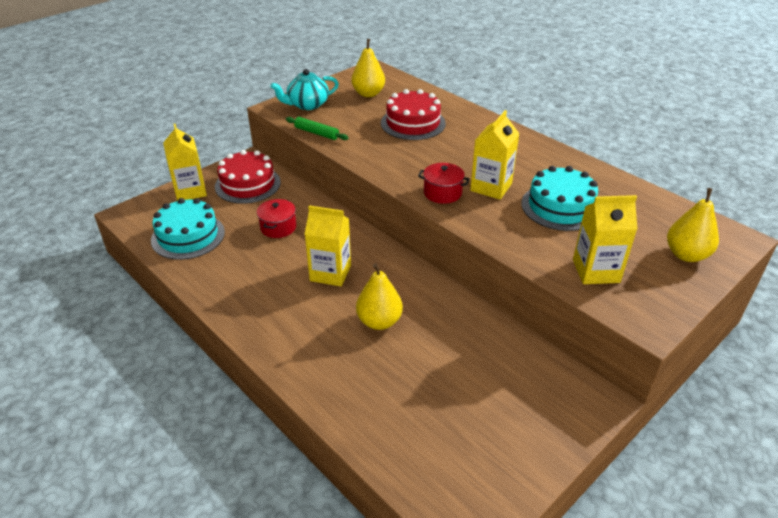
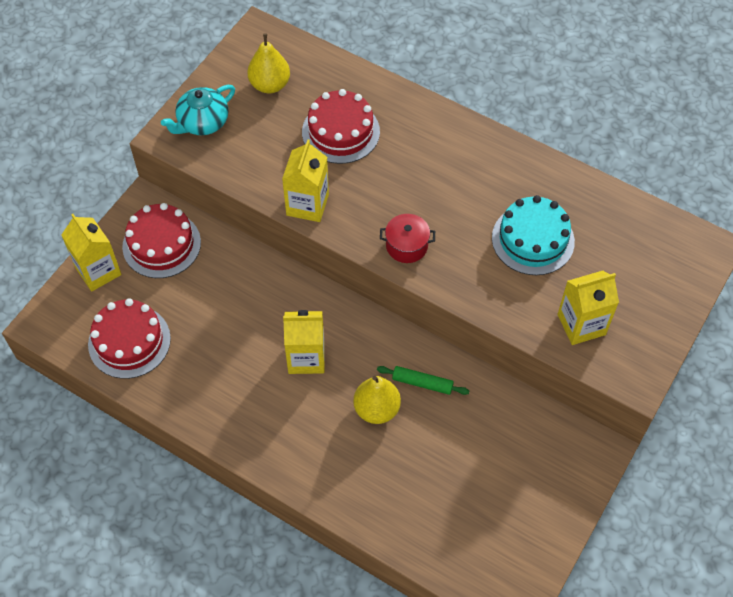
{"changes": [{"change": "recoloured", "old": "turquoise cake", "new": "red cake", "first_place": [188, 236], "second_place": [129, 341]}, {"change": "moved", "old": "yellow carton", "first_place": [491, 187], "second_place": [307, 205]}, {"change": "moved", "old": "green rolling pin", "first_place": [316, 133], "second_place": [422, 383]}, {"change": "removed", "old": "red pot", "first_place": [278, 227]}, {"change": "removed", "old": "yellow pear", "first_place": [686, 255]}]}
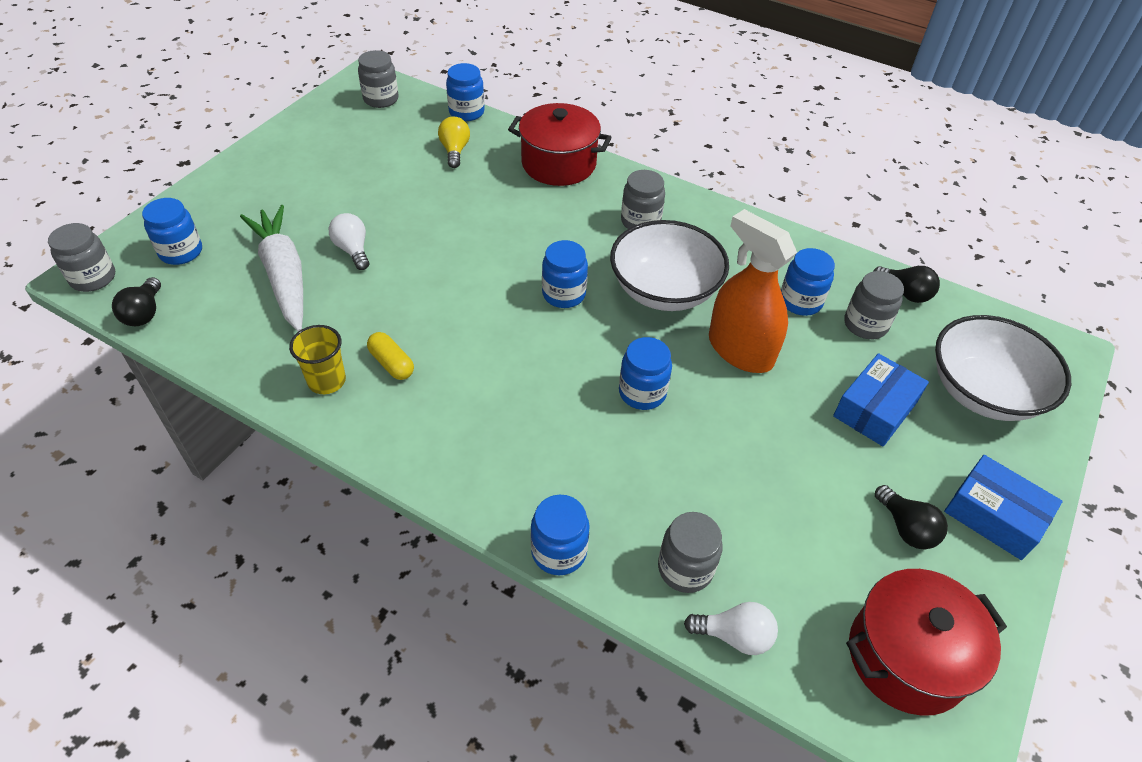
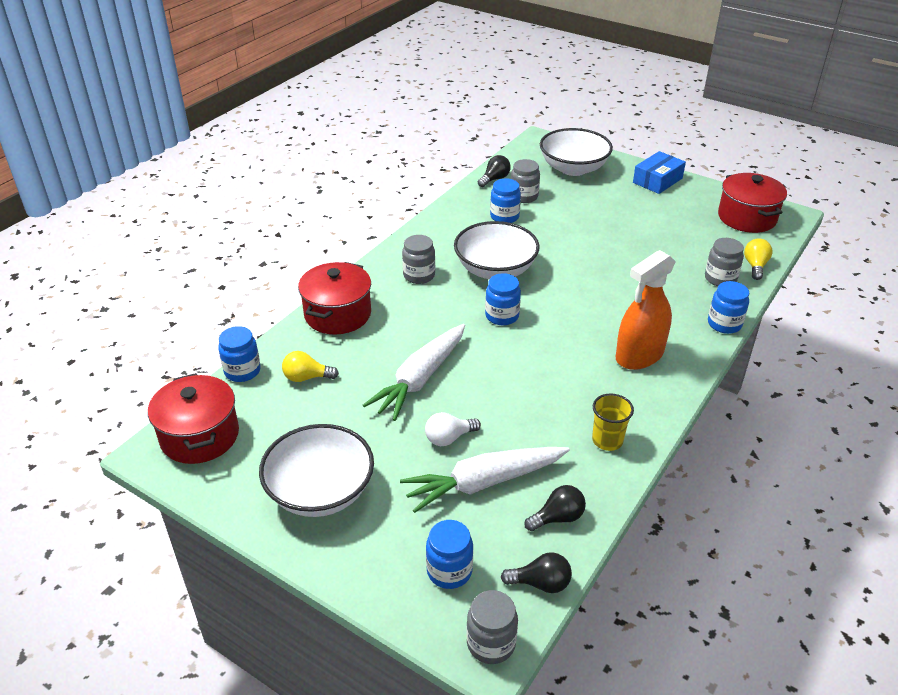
{"changes": [{"change": "replaced", "old": "grey jar", "new": "red pot", "first_place": [381, 99], "second_place": [200, 436]}, {"change": "added", "new": "white bowl", "second_place": [320, 492]}, {"change": "added", "new": "white carrot", "second_place": [420, 379]}, {"change": "moved", "old": "black light bulb", "first_place": [906, 528], "second_place": [557, 518]}, {"change": "moved", "old": "orange spray bottle", "first_place": [740, 350], "second_place": [639, 355]}, {"change": "recoloured", "old": "white light bulb", "new": "yellow light bulb", "first_place": [734, 636], "second_place": [755, 266]}, {"change": "removed", "old": "yellow capsule", "first_place": [392, 363]}, {"change": "removed", "old": "blue jar", "first_place": [642, 392]}, {"change": "removed", "old": "blue box", "first_place": [875, 409]}]}
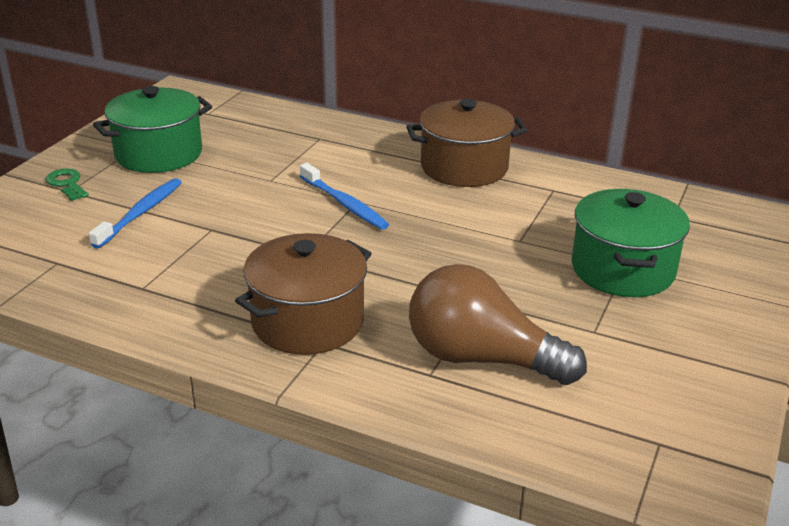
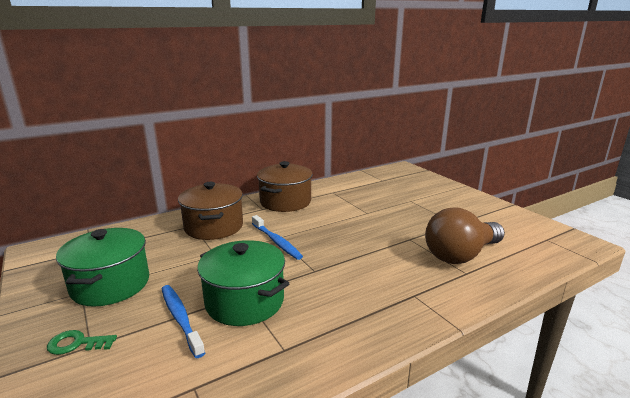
{"changes": [{"change": "moved", "old": "brown pot", "first_place": [307, 322], "second_place": [214, 227]}, {"change": "moved", "old": "green pot", "first_place": [622, 269], "second_place": [245, 301]}, {"change": "turned", "old": "blue toothbrush", "first_place": [344, 204], "second_place": [276, 242], "degrees": 60}]}
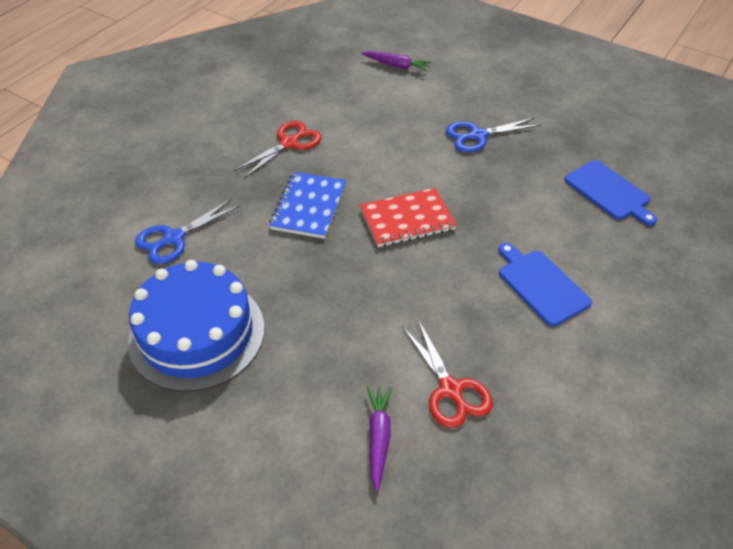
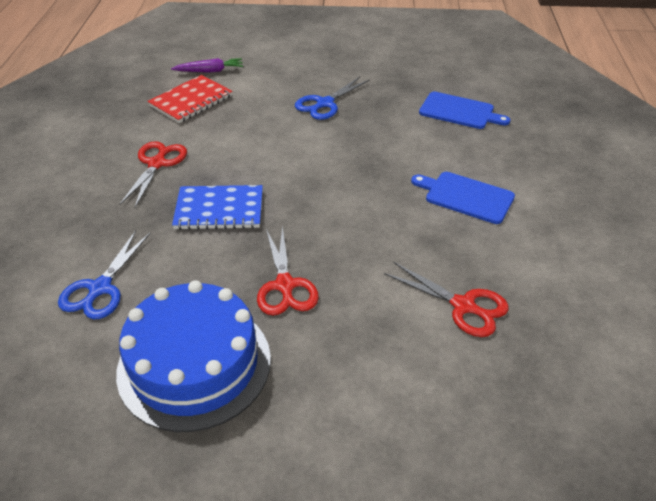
{"changes": [{"change": "moved", "old": "red notebook", "first_place": [407, 220], "second_place": [191, 101]}, {"change": "turned", "old": "blue notebook", "first_place": [309, 207], "second_place": [219, 210], "degrees": -75}, {"change": "added", "new": "red scissors", "second_place": [285, 286]}, {"change": "removed", "old": "purple carrot", "first_place": [378, 438]}]}
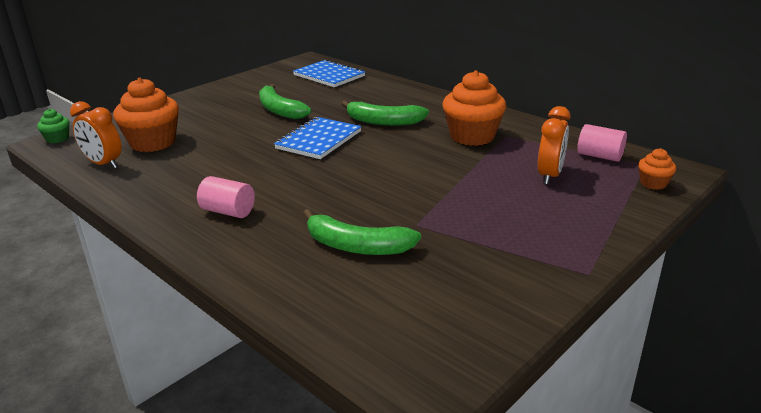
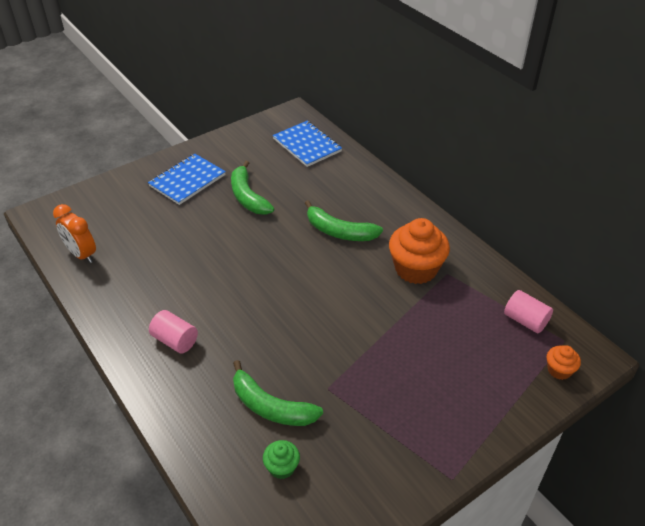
{"changes": [{"change": "moved", "old": "blue notebook", "first_place": [318, 140], "second_place": [187, 180]}, {"change": "moved", "old": "green cupcake", "first_place": [57, 139], "second_place": [282, 467]}, {"change": "removed", "old": "orange cupcake", "first_place": [153, 143]}, {"change": "removed", "old": "orange clock", "first_place": [549, 175]}]}
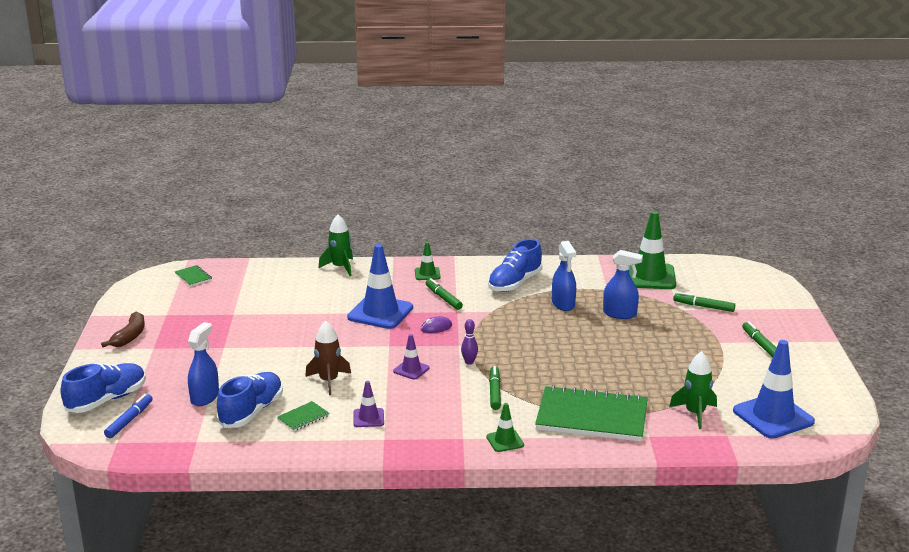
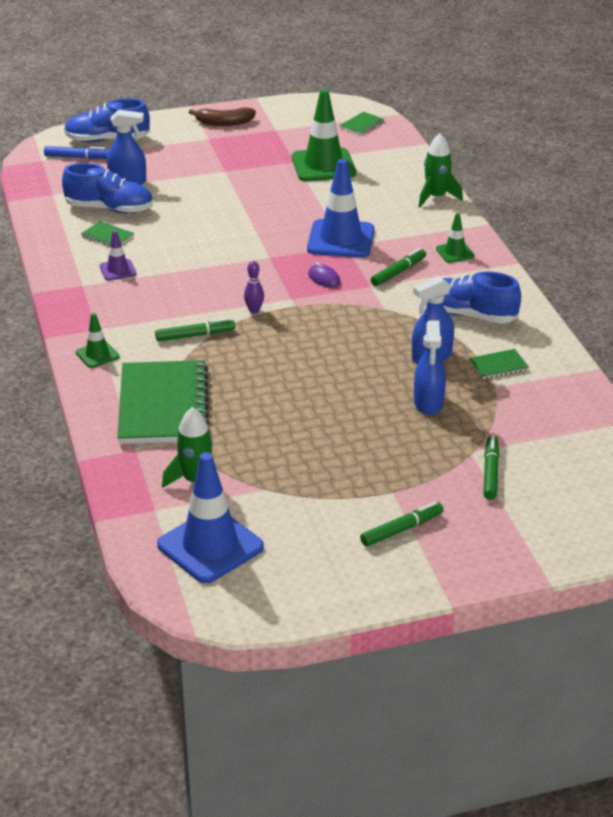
{"changes": [{"change": "turned", "old": "blue shoe", "first_place": [107, 400], "second_place": [107, 140], "degrees": 150}, {"change": "moved", "old": "green traffic cone", "first_place": [649, 277], "second_place": [323, 165]}, {"change": "added", "new": "green notebook", "second_place": [498, 366]}, {"change": "removed", "old": "brown rocket", "first_place": [328, 381]}, {"change": "removed", "old": "purple traffic cone", "first_place": [411, 370]}]}
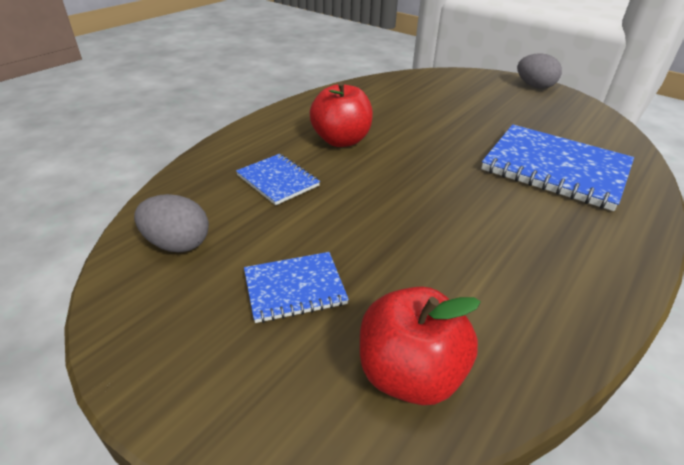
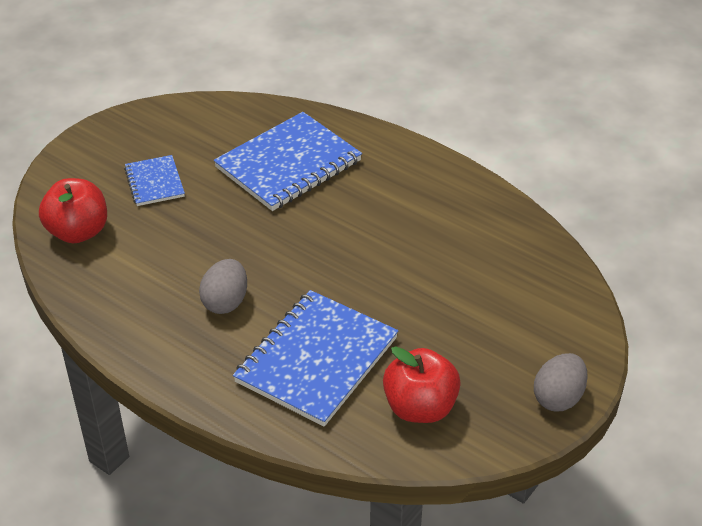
{"changes": [{"change": "moved", "old": "grey egg", "first_place": [177, 244], "second_place": [225, 302]}, {"change": "resized", "old": "blue notebook", "first_place": [278, 180], "second_place": [288, 164], "factor": 1.91}, {"change": "moved", "old": "red apple", "first_place": [341, 140], "second_place": [420, 407]}]}
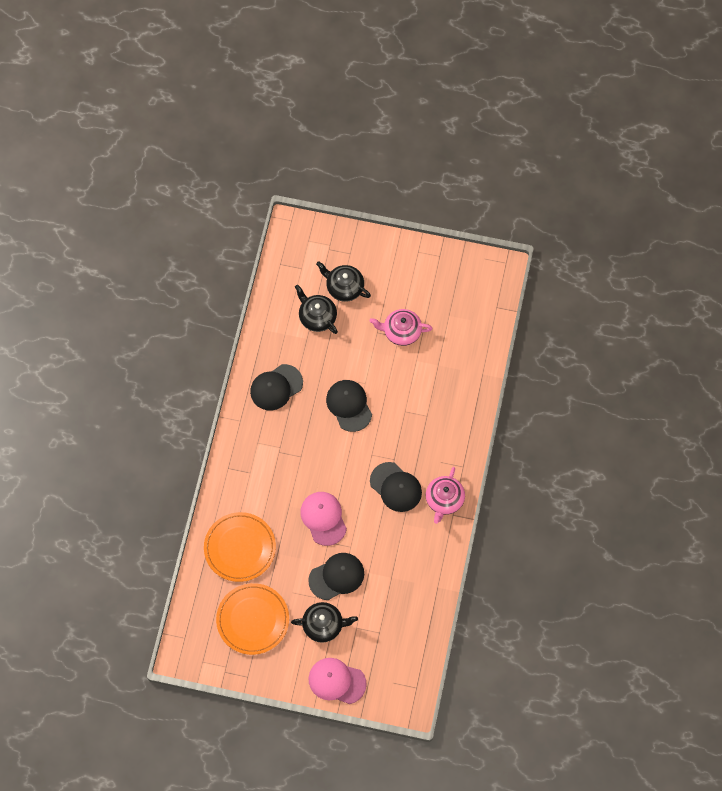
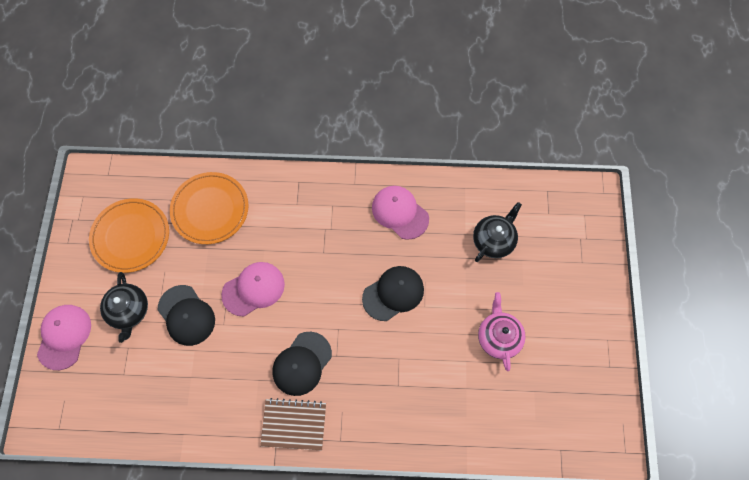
{"changes": [{"change": "replaced", "old": "pink teapot", "new": "brown notebook", "first_place": [444, 500], "second_place": [294, 424]}, {"change": "recoloured", "old": "black cap", "new": "pink cap", "first_place": [276, 387], "second_place": [400, 213]}, {"change": "removed", "old": "black teapot", "first_place": [344, 287]}]}
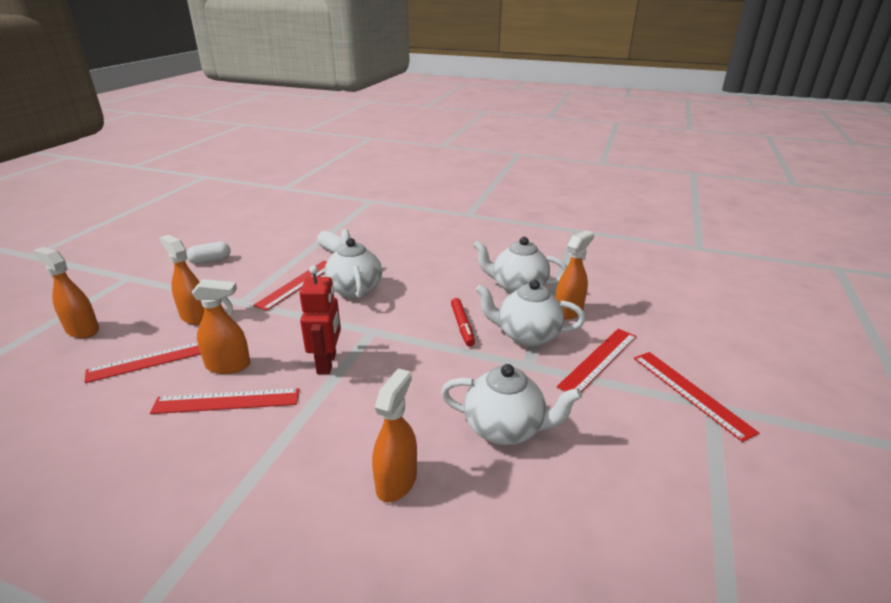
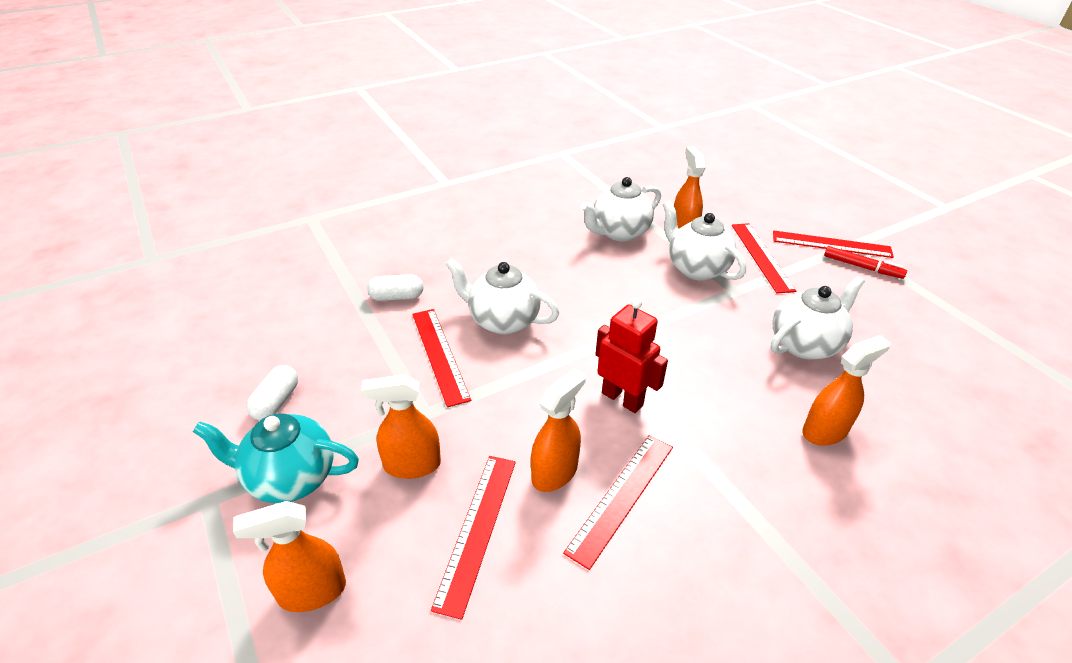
{"changes": [{"change": "added", "new": "turquoise teapot", "second_place": [290, 478]}, {"change": "turned", "old": "white teapot", "first_place": [527, 336], "second_place": [696, 268], "degrees": 90}, {"change": "turned", "old": "orange spray bottle", "first_place": [396, 481], "second_place": [825, 431], "degrees": 90}, {"change": "moved", "old": "red marker", "first_place": [462, 326], "second_place": [862, 267]}]}
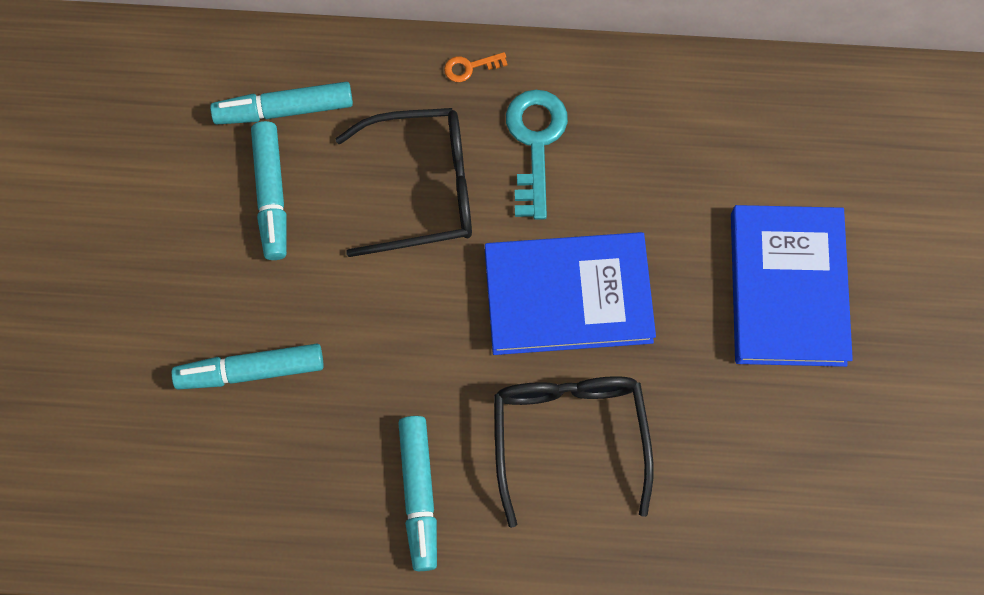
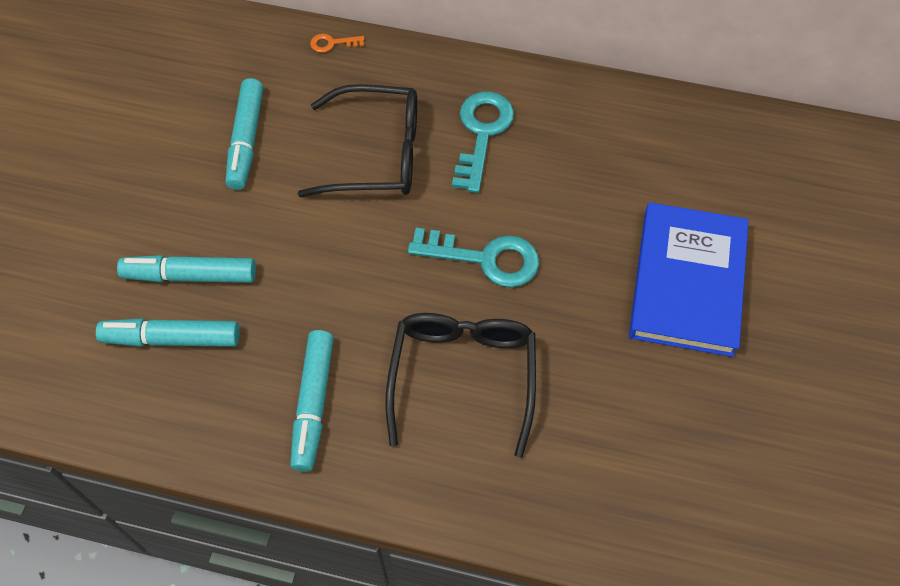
{"changes": [{"change": "moved", "old": "turquoise marker", "first_place": [284, 109], "second_place": [172, 338]}, {"change": "moved", "old": "orange key", "first_place": [469, 67], "second_place": [332, 43]}, {"change": "replaced", "old": "blue book", "new": "turquoise key", "first_place": [568, 296], "second_place": [485, 258]}]}
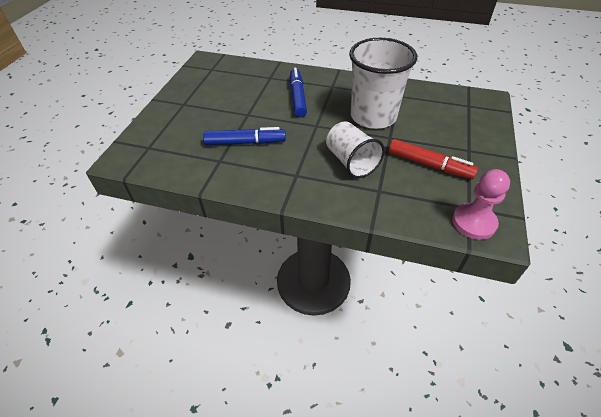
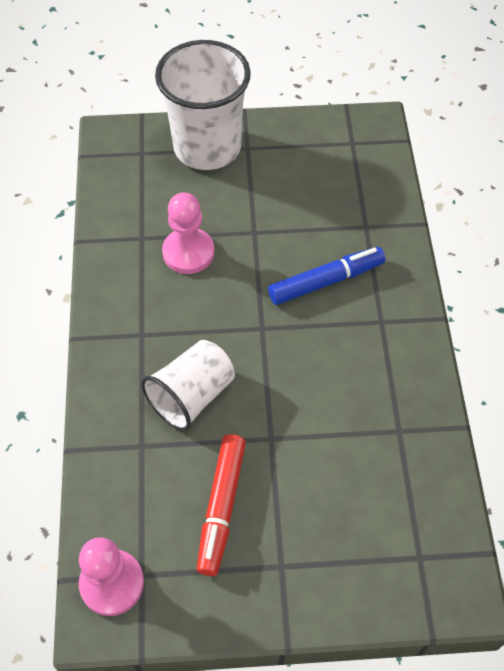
{"changes": [{"change": "moved", "old": "white cup", "first_place": [373, 116], "second_place": [207, 147]}, {"change": "replaced", "old": "blue marker", "new": "pink pawn", "first_place": [245, 142], "second_place": [188, 252]}]}
